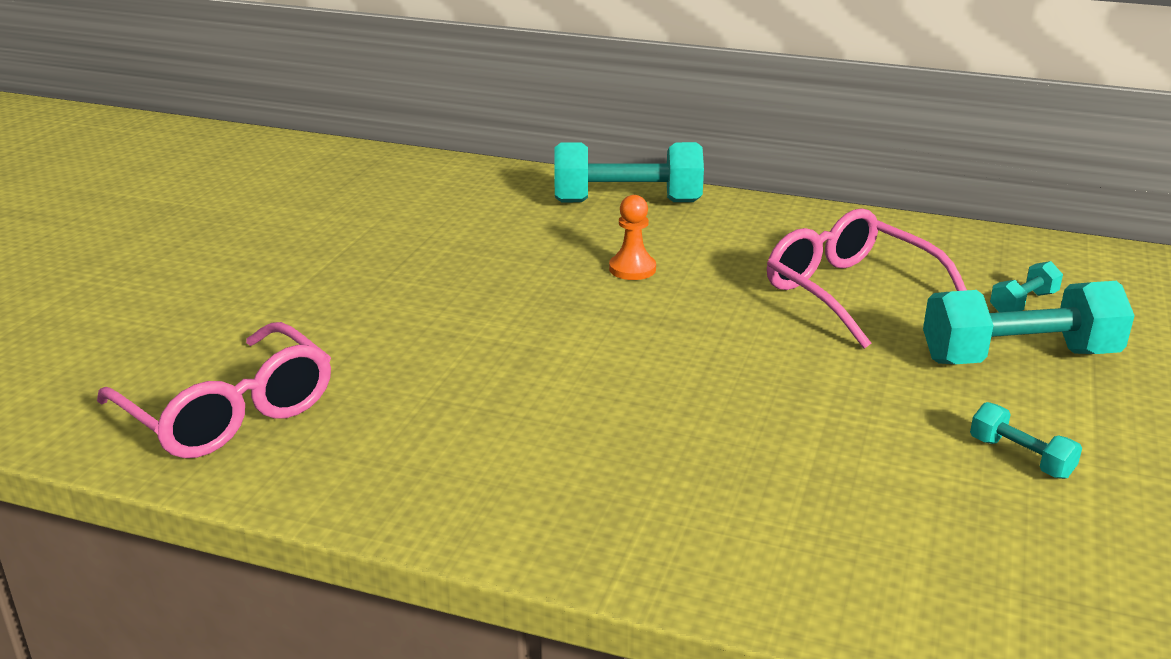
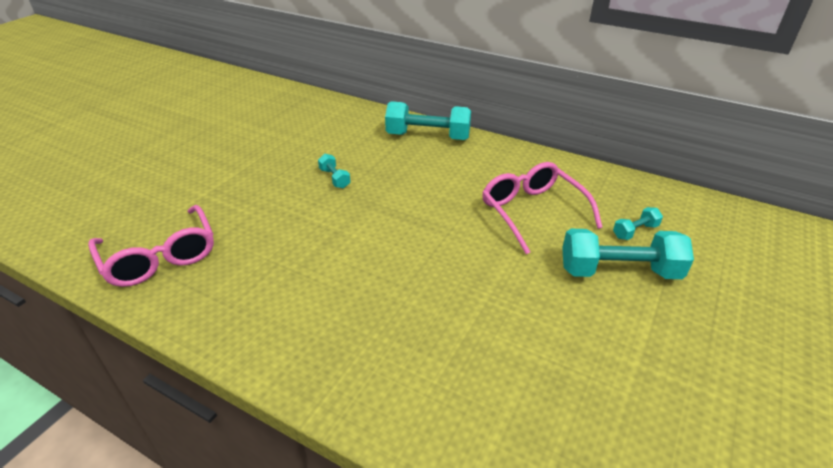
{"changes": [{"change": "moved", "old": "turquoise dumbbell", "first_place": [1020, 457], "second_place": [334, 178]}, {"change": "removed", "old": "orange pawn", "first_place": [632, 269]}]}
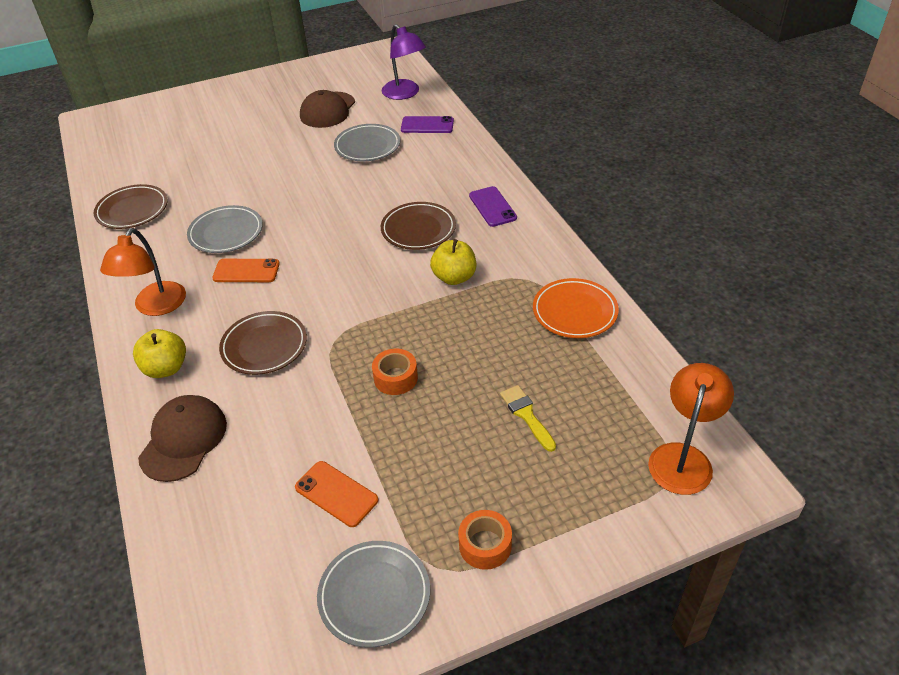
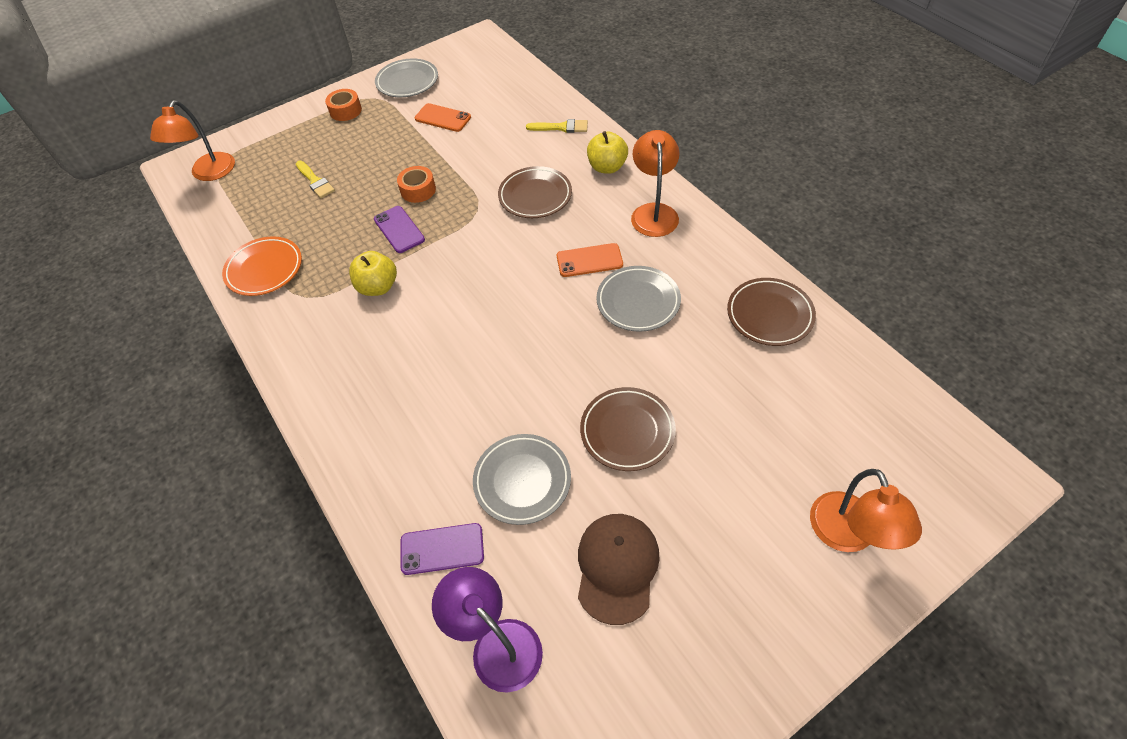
{"changes": [{"change": "moved", "old": "purple phone", "first_place": [492, 207], "second_place": [399, 229]}, {"change": "replaced", "old": "brown cap", "new": "yellow brush", "first_place": [183, 440], "second_place": [561, 127]}, {"change": "moved", "old": "brown plate", "first_place": [418, 229], "second_place": [627, 431]}, {"change": "added", "new": "orange lamp", "second_place": [848, 535]}]}
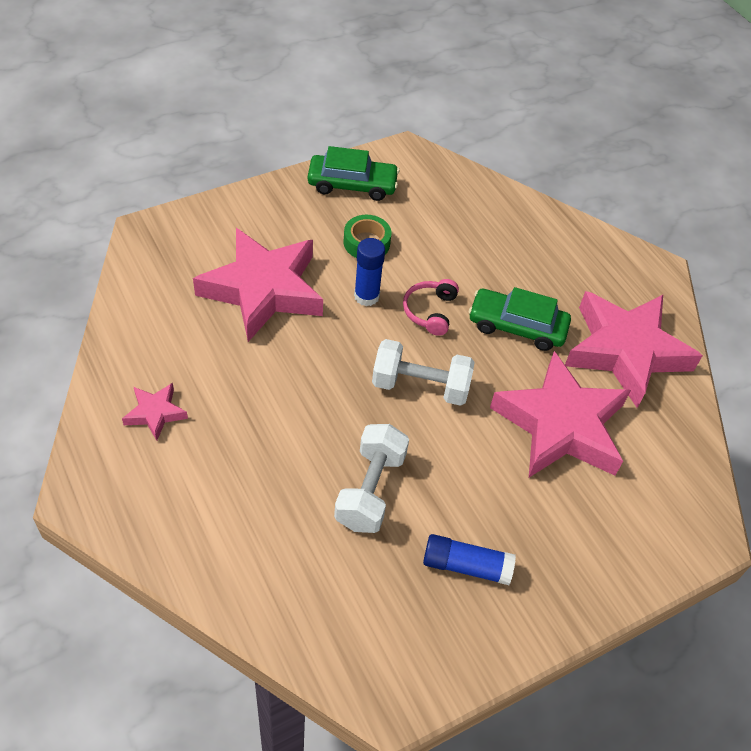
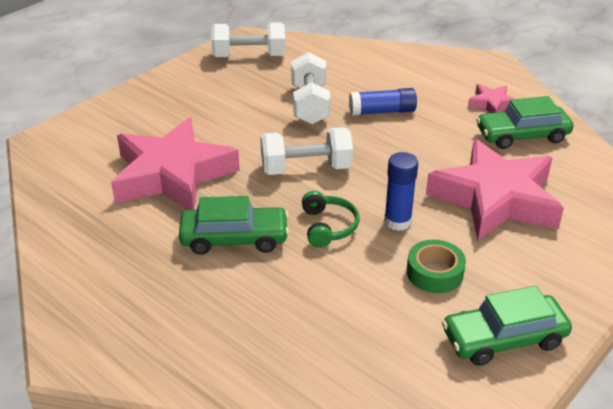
{"changes": [{"change": "added", "new": "white dumbbell", "second_place": [249, 56]}, {"change": "recoloured", "old": "pink headphones", "new": "green headphones", "first_place": [430, 311], "second_place": [328, 227]}, {"change": "moved", "old": "blue glue stick", "first_place": [466, 566], "second_place": [382, 111]}, {"change": "added", "new": "green car", "second_place": [522, 135]}, {"change": "removed", "old": "pink star", "first_place": [626, 351]}]}
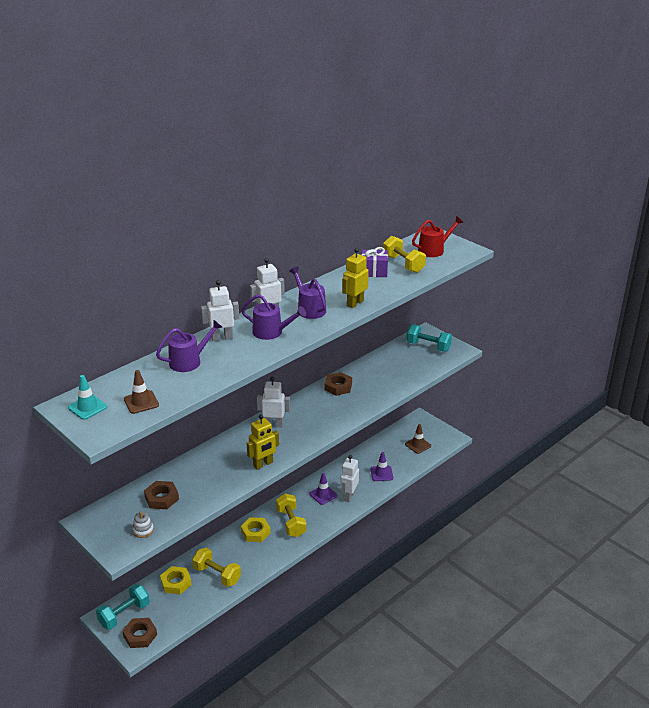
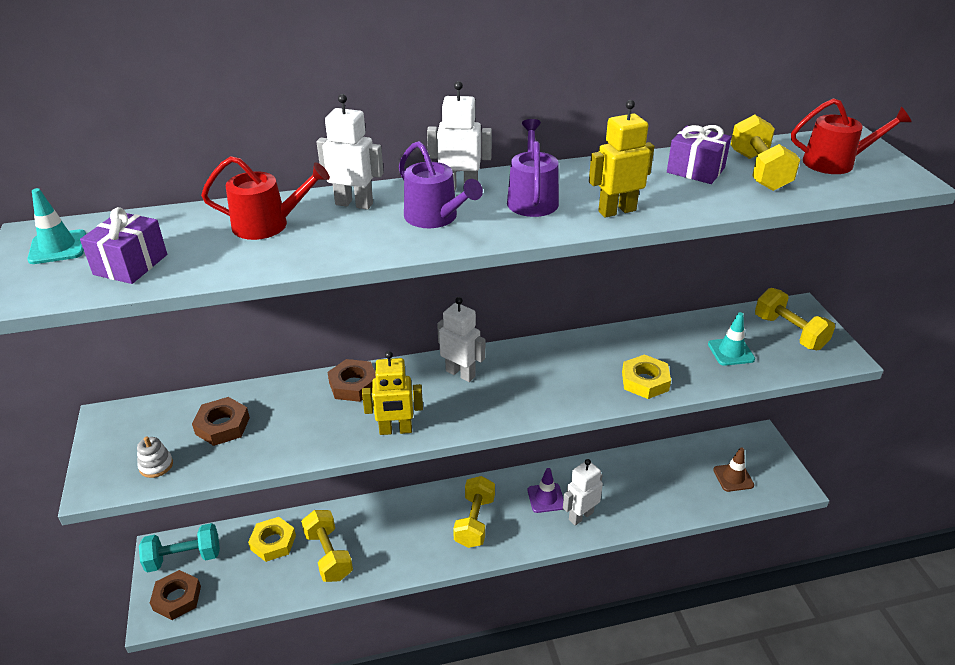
{"changes": [{"change": "replaced", "old": "brown traffic cone", "new": "purple gift", "first_place": [141, 402], "second_place": [130, 264]}, {"change": "recoloured", "old": "purple watering can", "new": "red watering can", "first_place": [189, 361], "second_place": [267, 224]}, {"change": "moved", "old": "brown nut", "first_place": [338, 387], "second_place": [353, 385]}, {"change": "moved", "old": "yellow nut", "first_place": [255, 532], "second_place": [645, 381]}, {"change": "added", "new": "turquoise traffic cone", "second_place": [731, 352]}, {"change": "recoloured", "old": "turquoise dumbbell", "new": "yellow dumbbell", "first_place": [428, 346], "second_place": [789, 332]}, {"change": "removed", "old": "purple traffic cone", "first_place": [381, 473]}]}
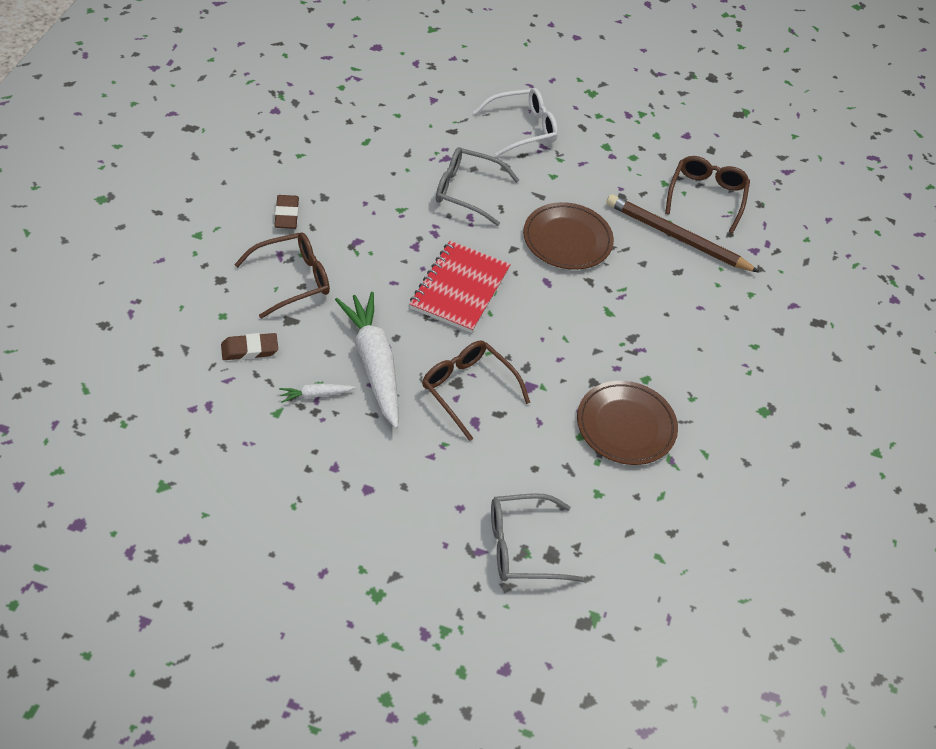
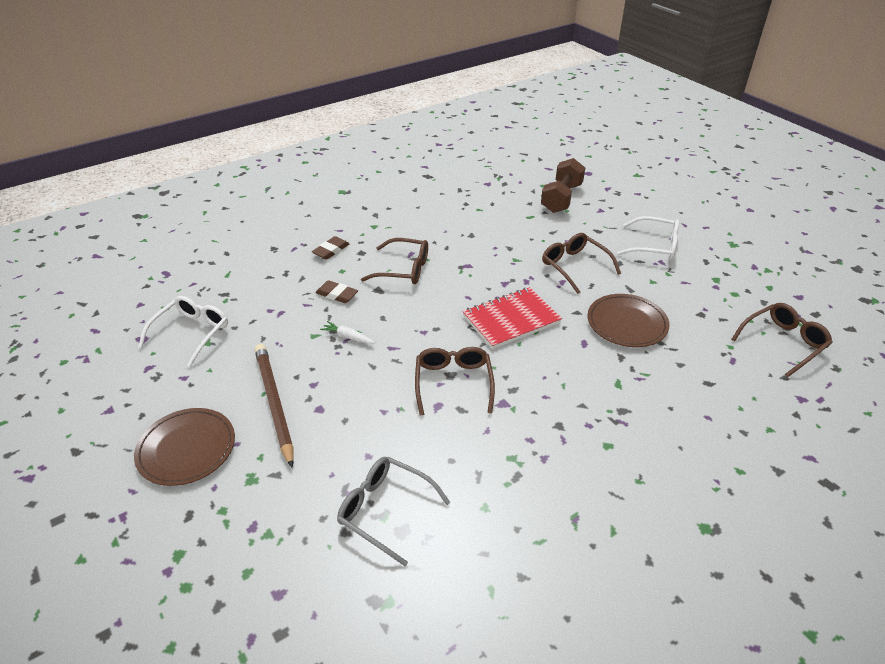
{"changes": [{"change": "moved", "old": "brown plate", "first_place": [626, 426], "second_place": [187, 449]}, {"change": "added", "new": "white glasses", "second_place": [191, 333]}, {"change": "moved", "old": "brown pencil", "first_place": [677, 237], "second_place": [274, 403]}, {"change": "moved", "old": "brown eraser", "first_place": [286, 215], "second_place": [331, 250]}, {"change": "added", "new": "brown dumbbell", "second_place": [561, 198]}, {"change": "recoloured", "old": "grey glasses", "new": "brown glasses", "first_place": [467, 191], "second_place": [575, 266]}, {"change": "removed", "old": "white carrot", "first_place": [373, 364]}]}
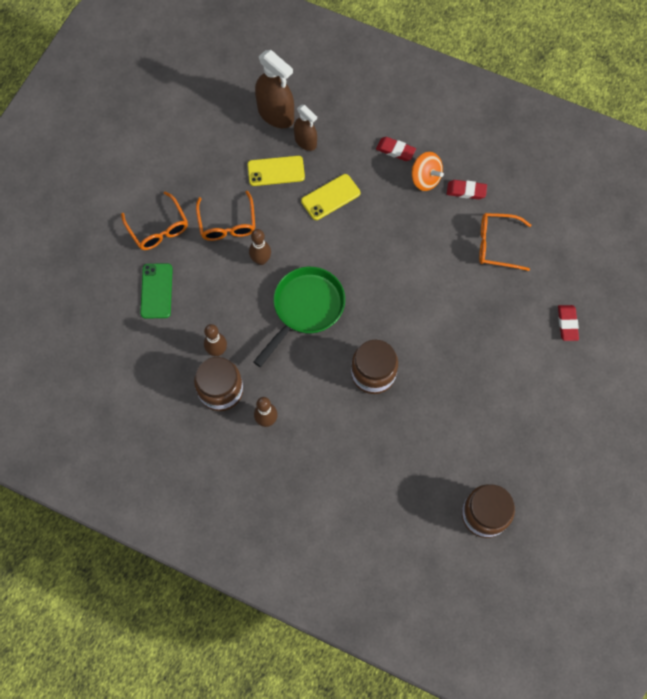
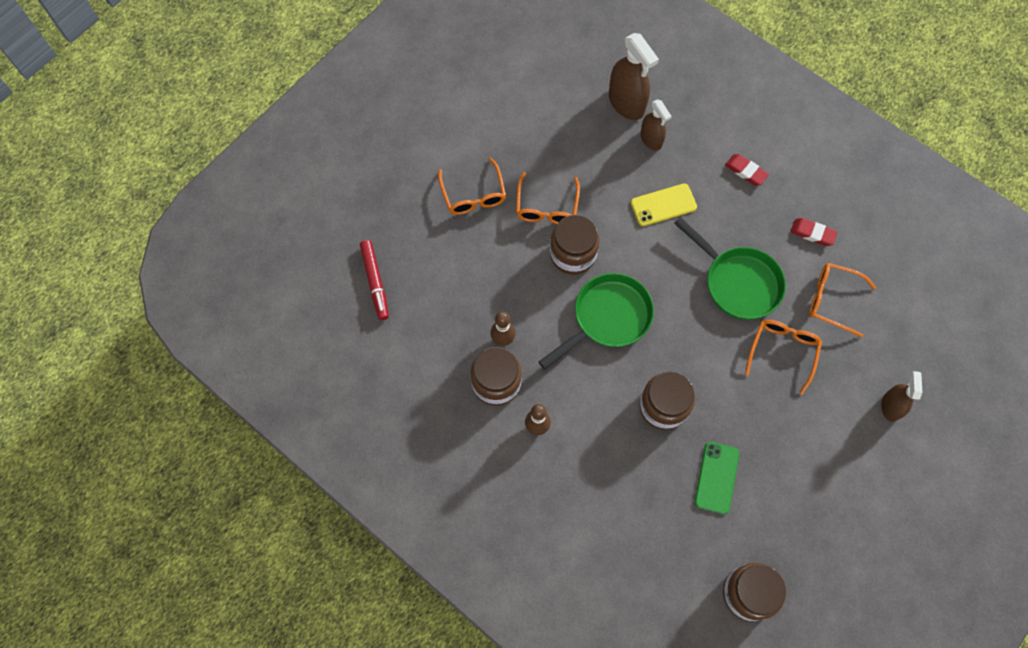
{"changes": [{"change": "added", "new": "red marker", "second_place": [375, 282]}, {"change": "replaced", "old": "brown bowling pin", "new": "brown jar", "first_place": [261, 260], "second_place": [573, 254]}, {"change": "added", "new": "green pan", "second_place": [738, 282]}, {"change": "moved", "old": "green phone", "first_place": [156, 291], "second_place": [716, 477]}, {"change": "added", "new": "orange glasses", "second_place": [782, 352]}, {"change": "replaced", "old": "red eraser", "new": "brown spray bottle", "first_place": [567, 324], "second_place": [891, 406]}, {"change": "removed", "old": "yellow phone", "first_place": [276, 171]}, {"change": "removed", "old": "orange spinning top", "first_place": [425, 179]}]}
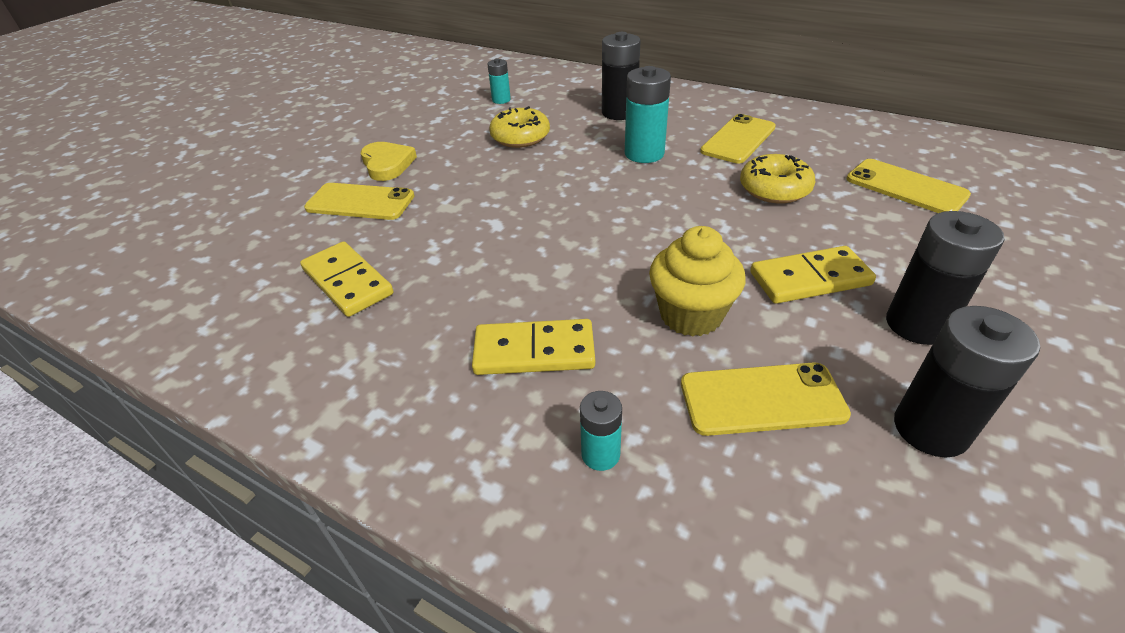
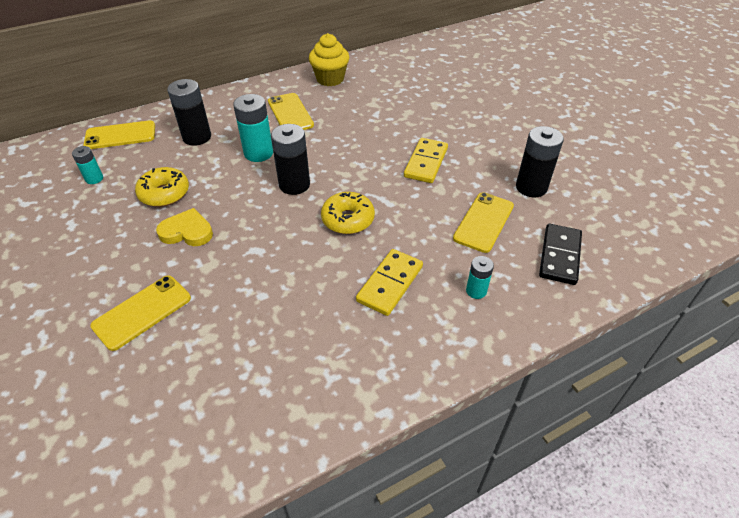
{"changes": [{"change": "moved", "old": "yellow phone", "first_place": [906, 187], "second_place": [120, 135]}, {"change": "moved", "old": "yellow heart", "first_place": [387, 164], "second_place": [187, 231]}, {"change": "moved", "old": "black battery", "first_place": [917, 324], "second_place": [294, 185]}, {"change": "moved", "old": "yellow cupcake", "first_place": [691, 315], "second_place": [330, 79]}, {"change": "moved", "old": "yellow donut", "first_place": [774, 189], "second_place": [348, 219]}, {"change": "added", "new": "black domino", "second_place": [559, 256]}, {"change": "removed", "old": "yellow domino", "first_place": [347, 282]}]}
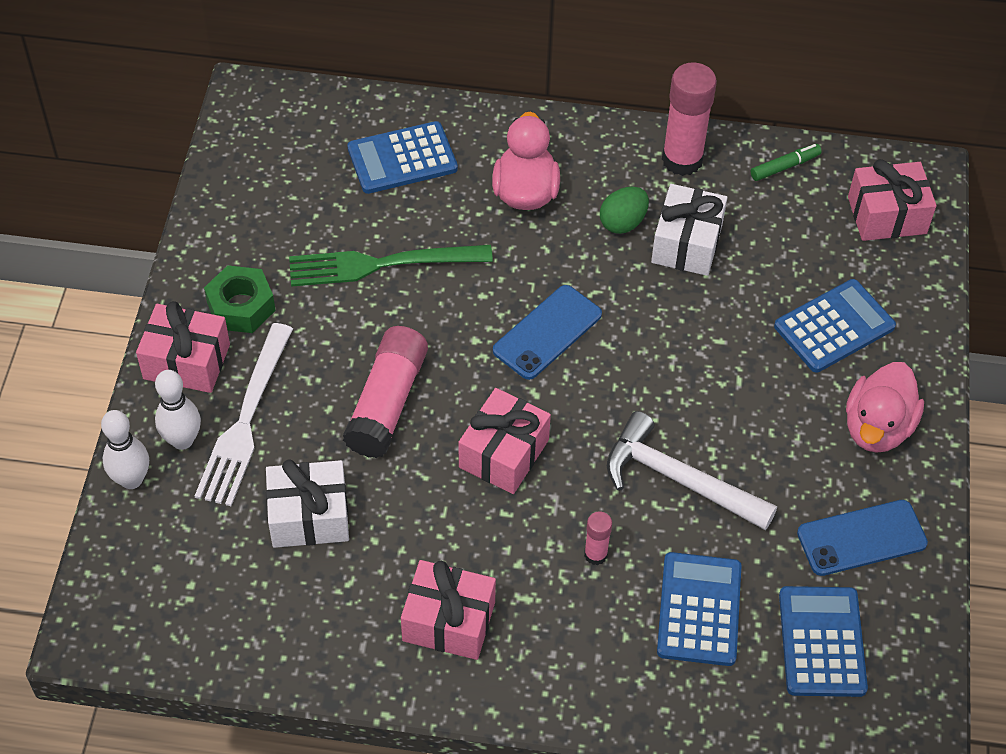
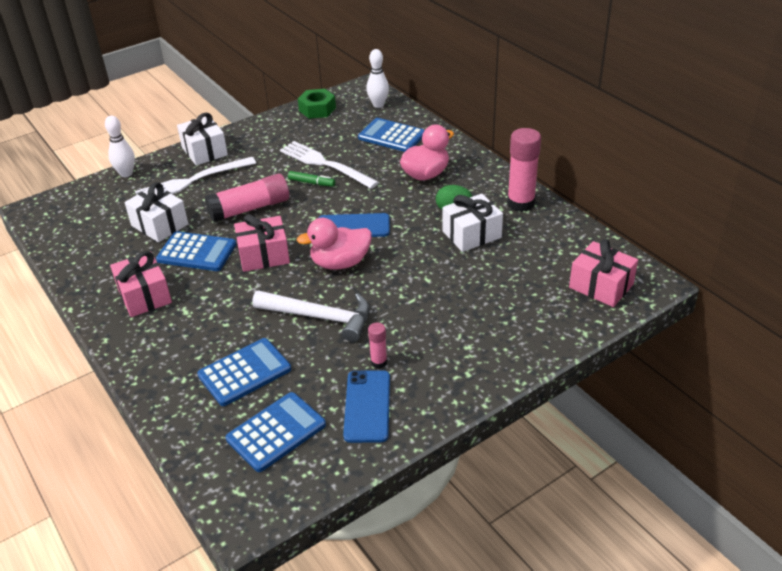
{"changes": [{"change": "moved", "old": "blue calculator", "first_place": [834, 327], "second_place": [196, 252]}, {"change": "recoloured", "old": "pink gift", "new": "white gift", "first_place": [186, 362], "second_place": [204, 151]}, {"change": "turned", "old": "white hammer", "first_place": [679, 480], "second_place": [320, 317], "degrees": 120}, {"change": "recoloured", "old": "green fork", "new": "white fork", "first_place": [381, 265], "second_place": [324, 164]}, {"change": "moved", "old": "green marker", "first_place": [785, 167], "second_place": [311, 183]}, {"change": "moved", "old": "pink duck", "first_place": [877, 427], "second_place": [340, 263]}, {"change": "moved", "old": "green nut", "first_place": [241, 307], "second_place": [317, 109]}, {"change": "turned", "old": "blue phone", "first_place": [861, 538], "second_place": [367, 406], "degrees": 60}, {"change": "moved", "old": "white bowling pin", "first_place": [182, 440], "second_place": [378, 105]}, {"change": "moved", "old": "pink glue stick", "first_place": [595, 554], "second_place": [379, 362]}]}
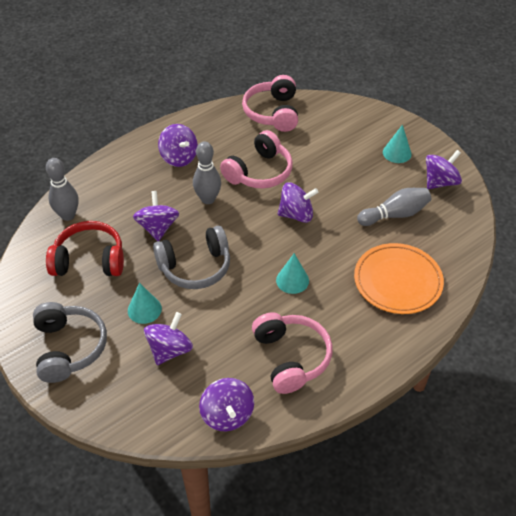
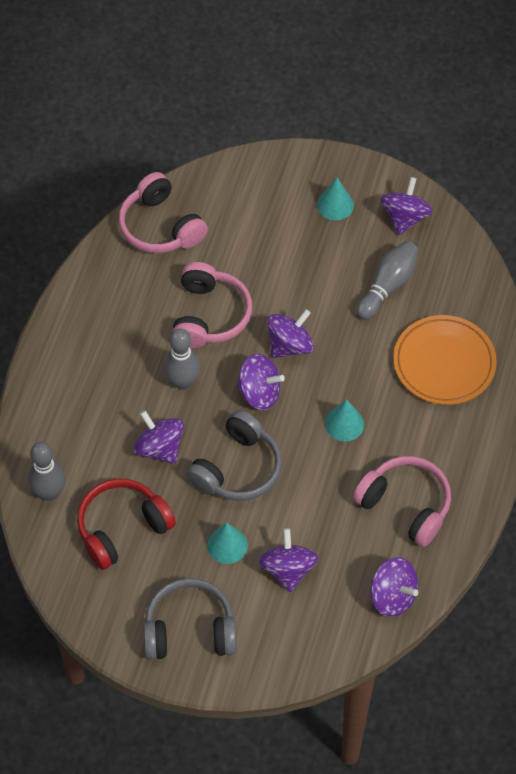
{"changes": [{"change": "turned", "old": "grey headphones", "first_place": [69, 348], "second_place": [190, 630], "degrees": -45}, {"change": "moved", "old": "purple spinning top", "first_place": [179, 157], "second_place": [259, 393]}]}
